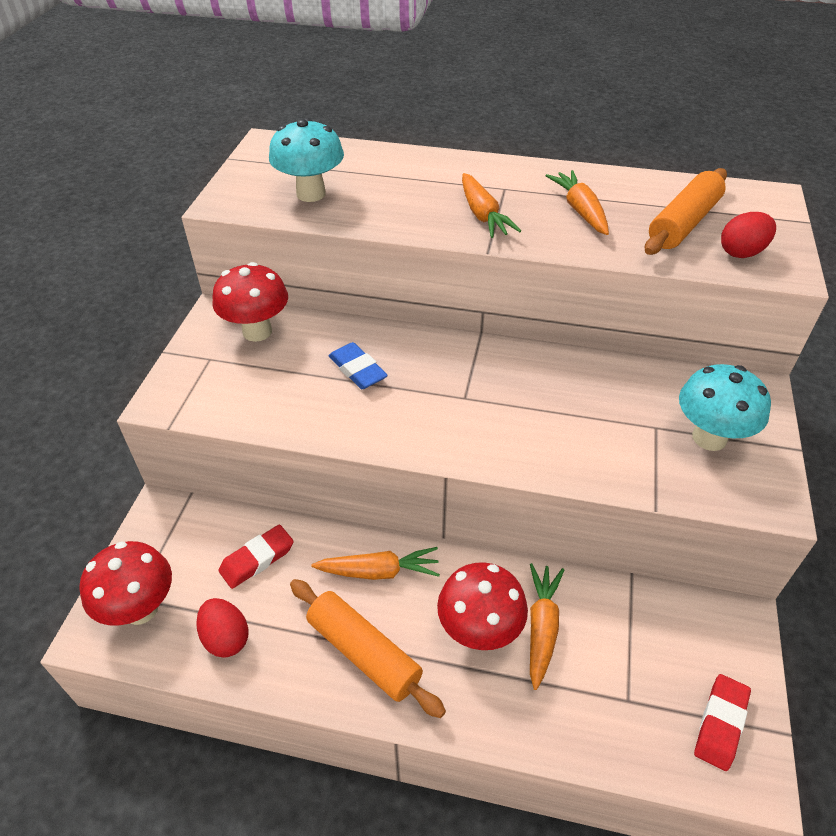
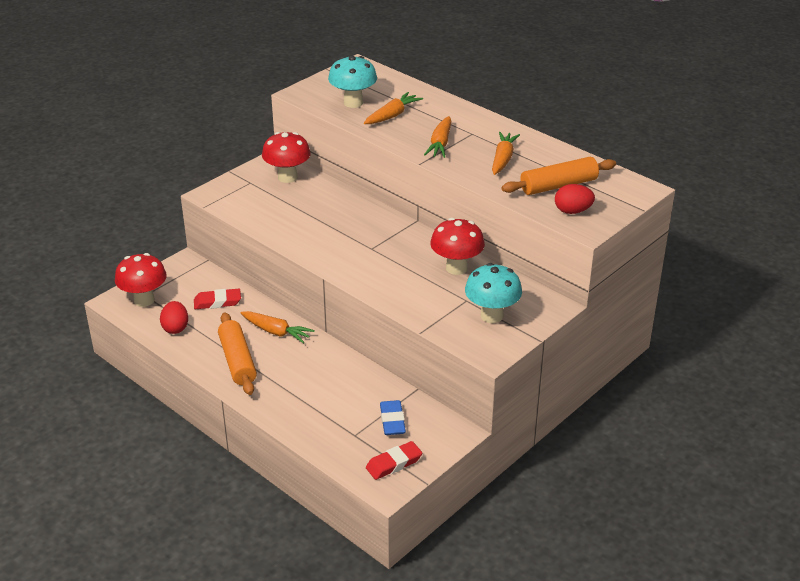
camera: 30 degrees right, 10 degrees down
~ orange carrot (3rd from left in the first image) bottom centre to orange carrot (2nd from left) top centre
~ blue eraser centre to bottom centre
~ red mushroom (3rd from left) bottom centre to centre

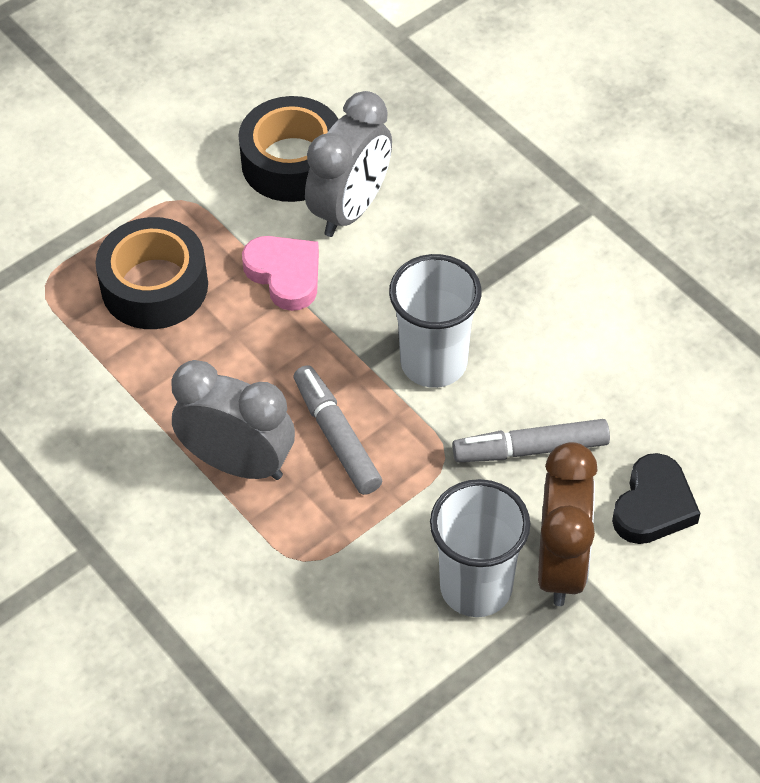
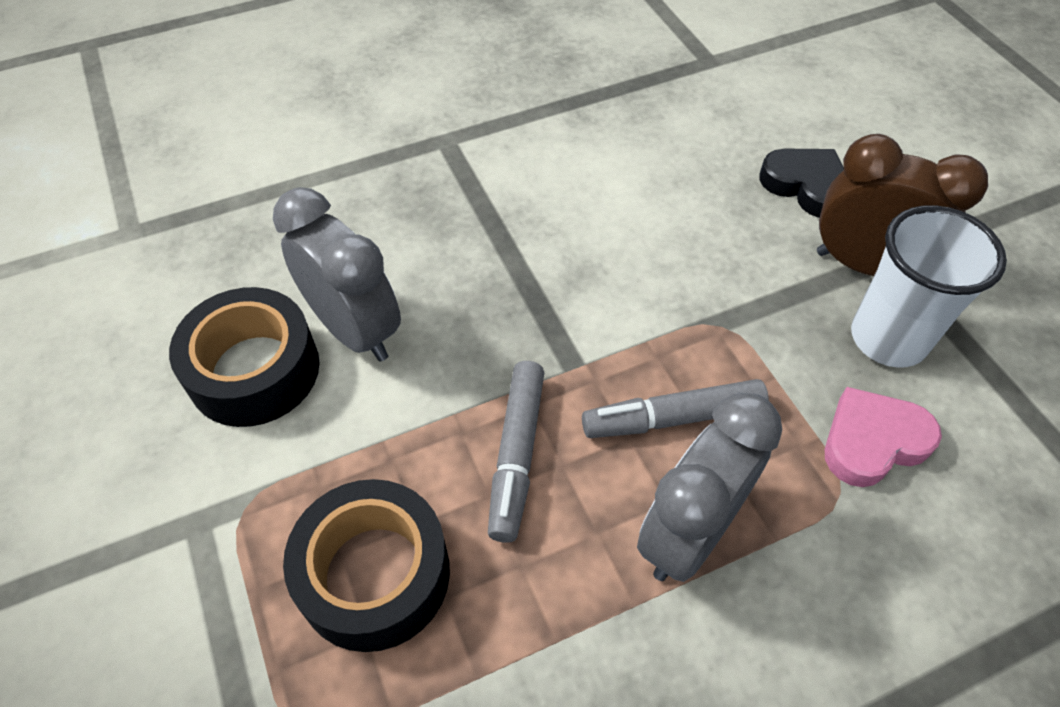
camera: 75 degrees left, 0 degrees up
~ grey marker (2nd from left in the first image) middle right to grey marker (1st from left) centre
~ pink heart centre to middle right
- white cup (1st from left) centre

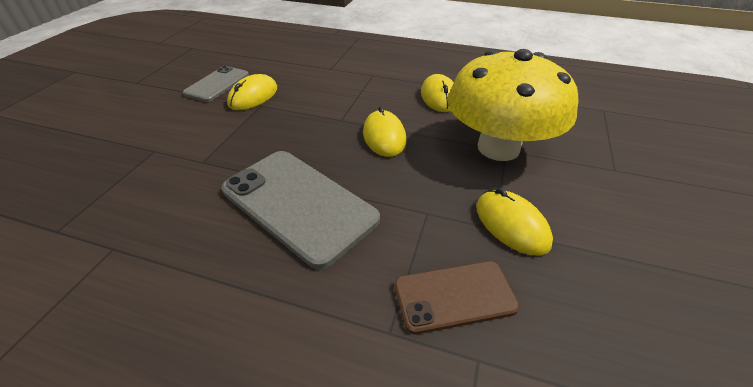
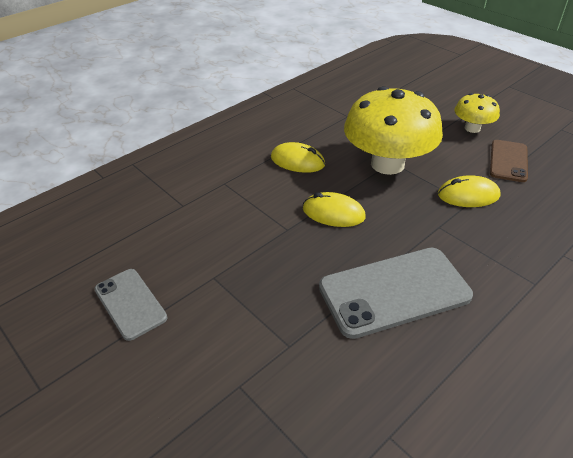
camera: 60 degrees left, 0 degrees up
+ yellow mushroom (2nd from left) top right
~ brown phone bottom centre to middle right
- yellow mouse (1st from left) top centre

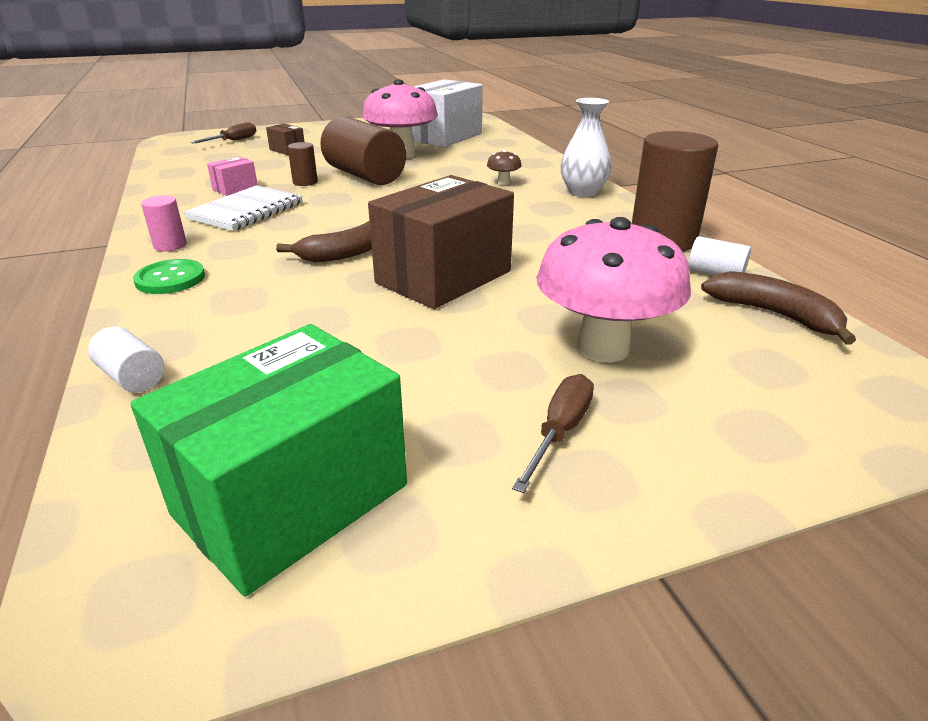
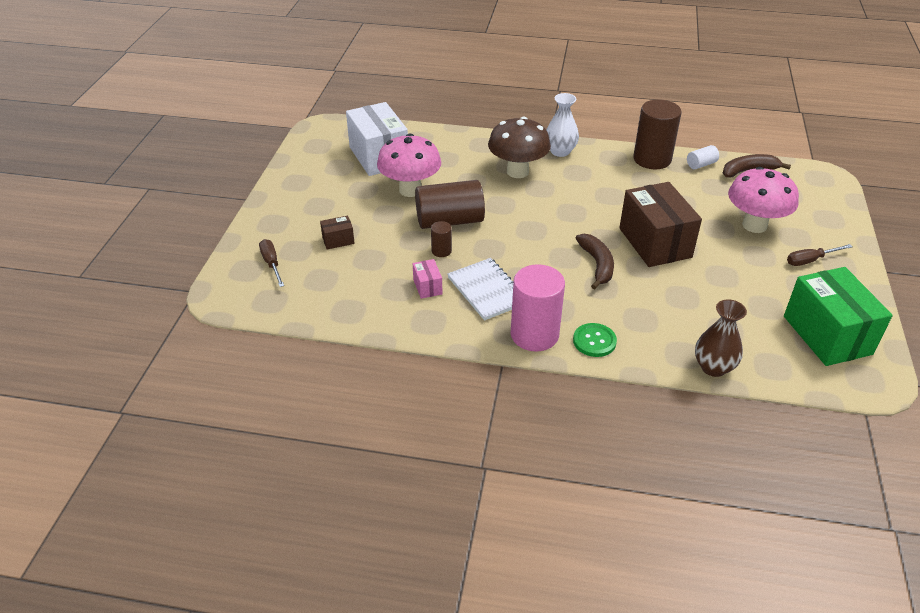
camera: 60 degrees left, 10 degrees up
~ brown mushroom top centre = top centre x2.42
~ pink cylinder top left = centre x2.15
~ white cylinder (1st from left) middle left to brown vase middle right
~ brown screwdriver (2nd from left) centre = middle right 75 degrees counterclockwise

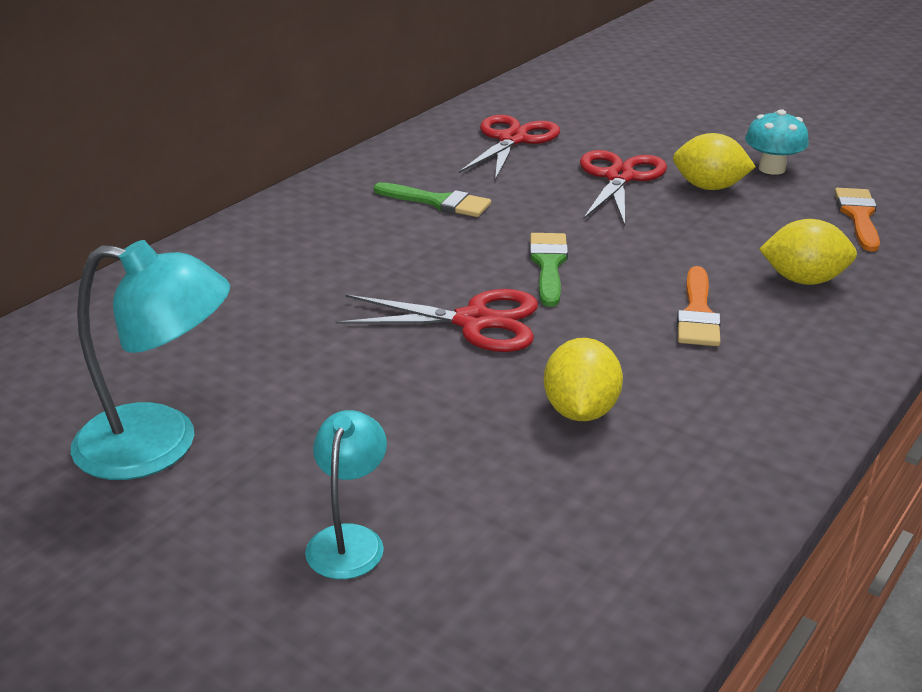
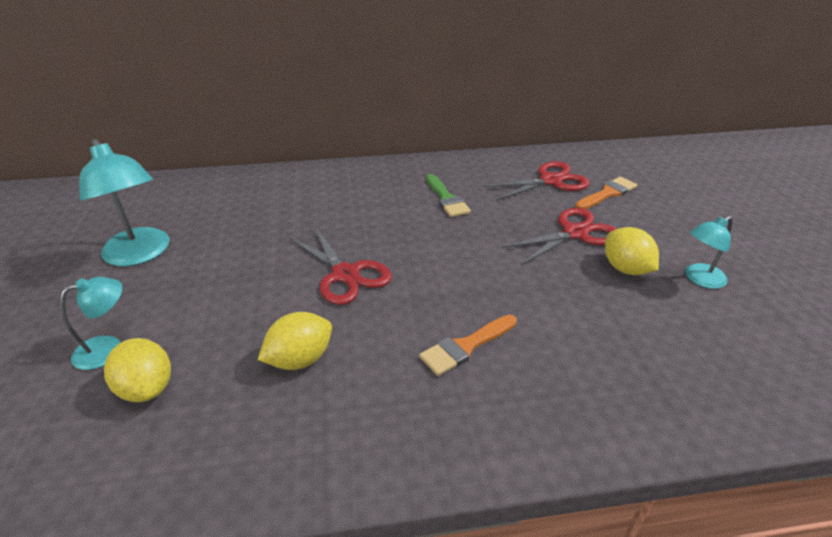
camera: 45 degrees right, 5 degrees up
~ yellow lemon (3rd from left in the first image) middle right to yellow lemon (1st from left) bottom left
~ orange brush (2nd from left) top right to middle right
~ turquoise mushroom top right to turquoise lamp (3rd from left) middle right
- green brush (2nd from left) centre

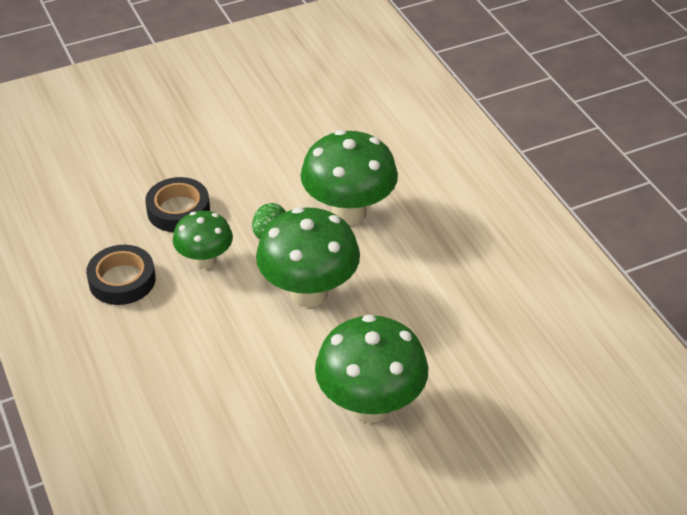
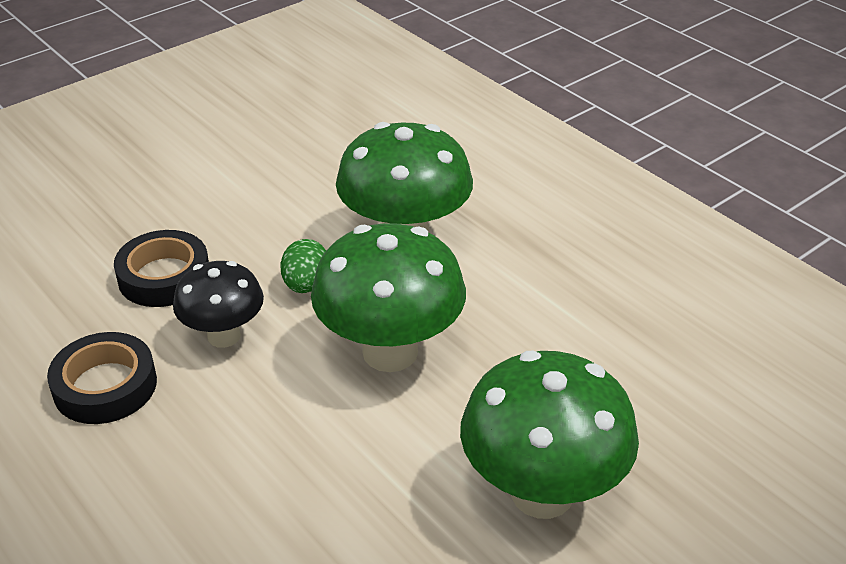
camera: 15 degrees left, 5 degrees down
~ green mushroom (1st from left) middle left to black mushroom middle left

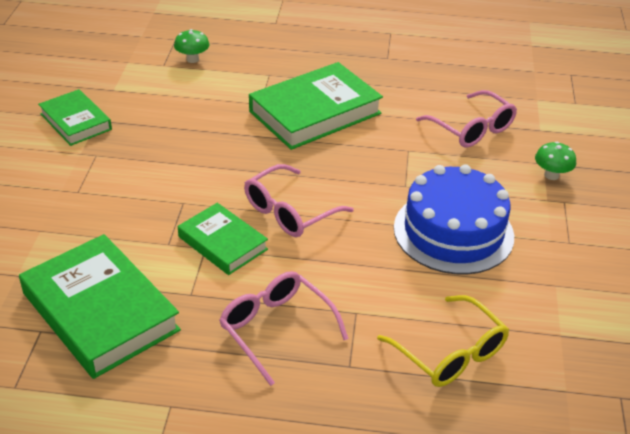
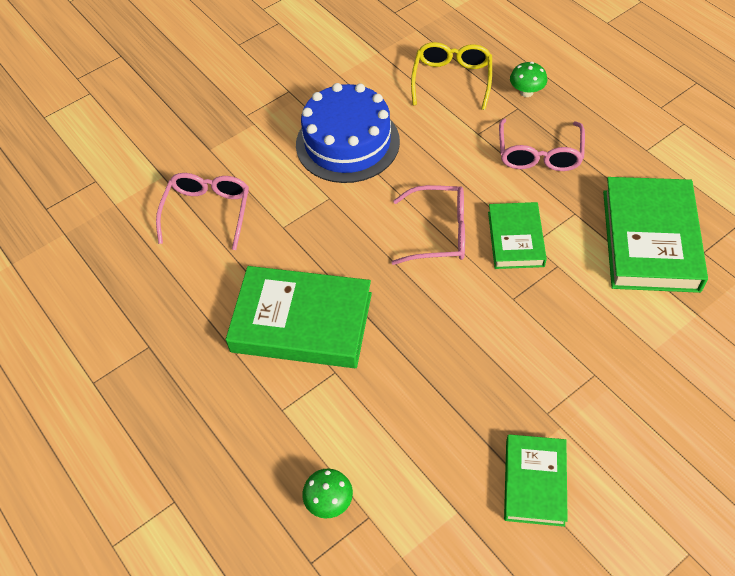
camera: 130 degrees left, 15 degrees up
~ green mushroom (2nd from left) middle right to top right

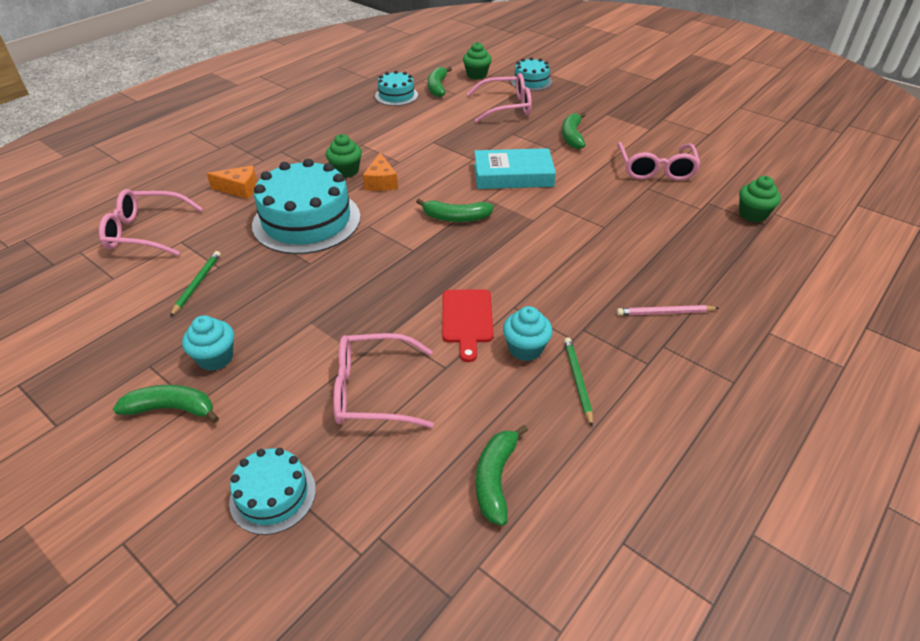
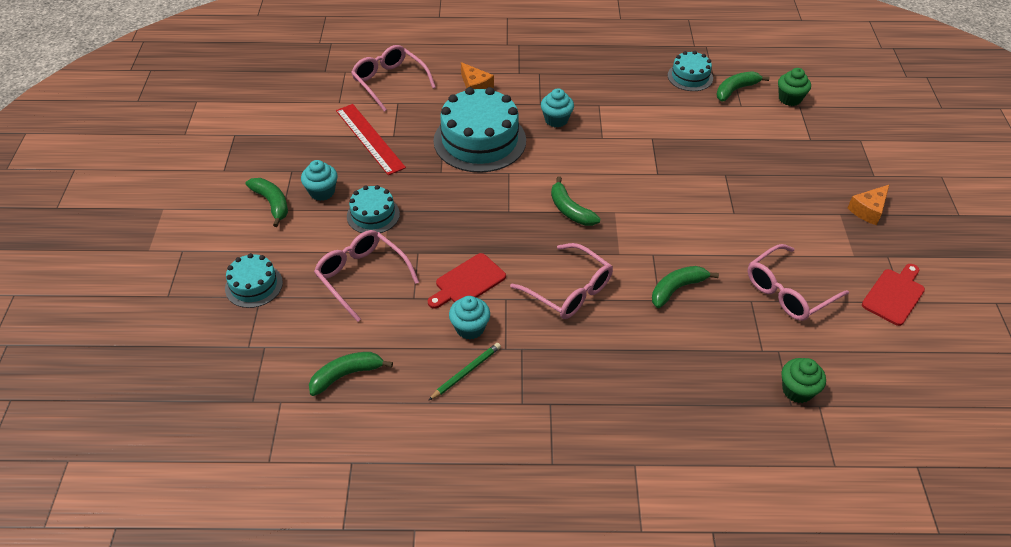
camera: 50 degrees right, 5 degrees up
~ green pencil (1st from left) middle left to red ruler top centre
~ turquoise cake (4th from left in the first image) top centre to turquoise cake (2nd from left) centre
~ pink glasses (3rd from left) top centre to centre
~ green cupcake (1st from left) top centre to turquoise cupcake (3rd from left) top centre
~ green banana (5th from left in the first image) top centre to green banana (4th from left) middle right
~ orange cheese (2nd from left) top centre to middle right
+ red cutting board (2nd from left) middle right
- turquoise book top centre
- pink pencil middle right

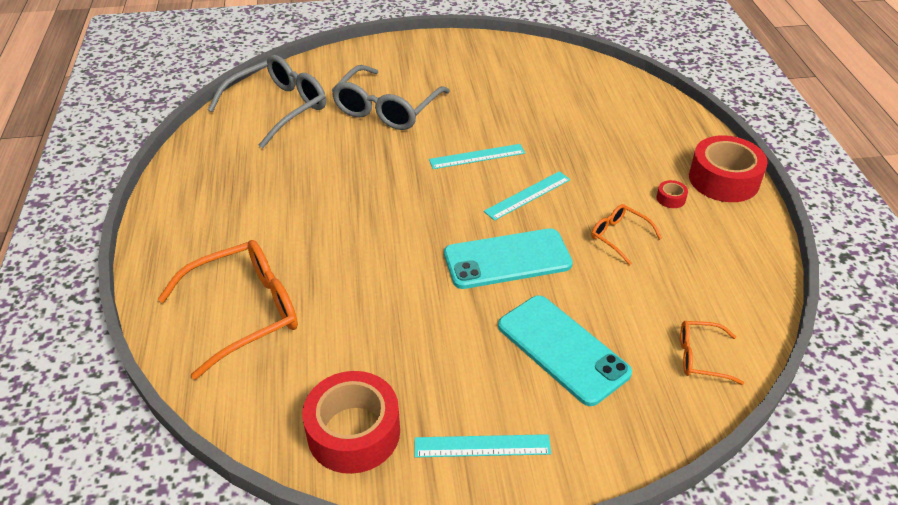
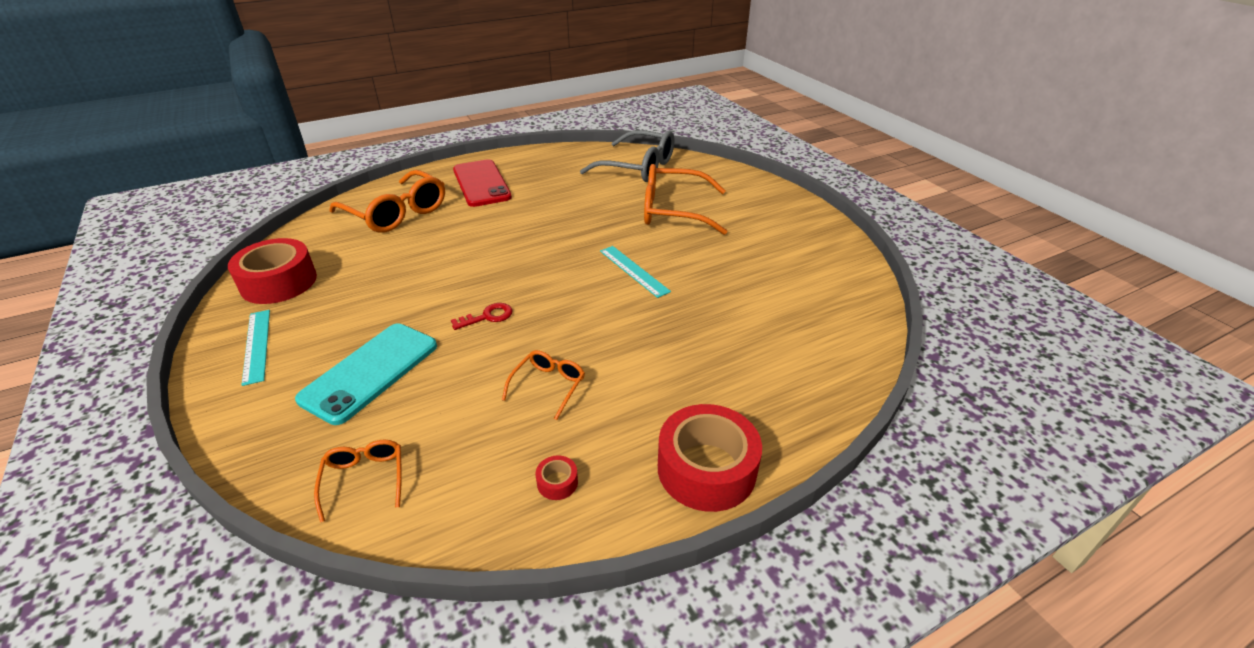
camera: 70 degrees right, 5 degrees down
~ turquoise phone (1st from left) centre to red key centre
+ red phone top centre
~ red tape (2nd from left) middle right to bottom centre
~ grey glasses (2nd from left) top centre to orange glasses (4th from left) top centre
- turquoise ruler (3rd from left) centre

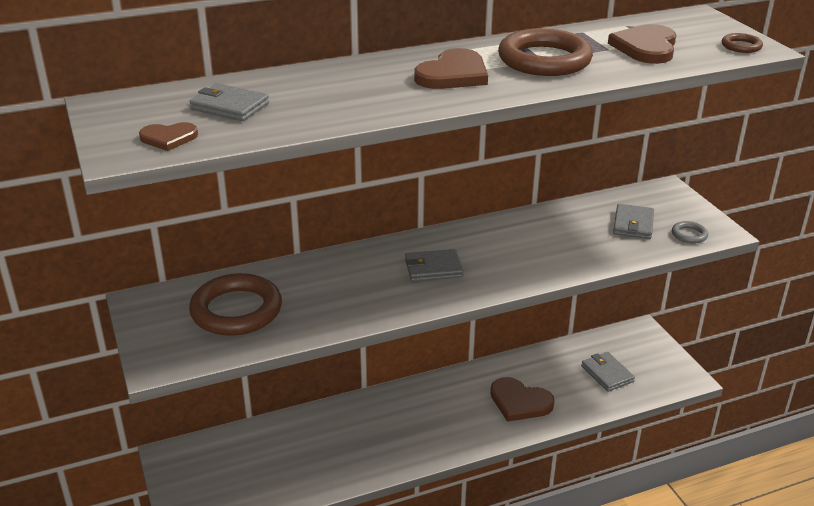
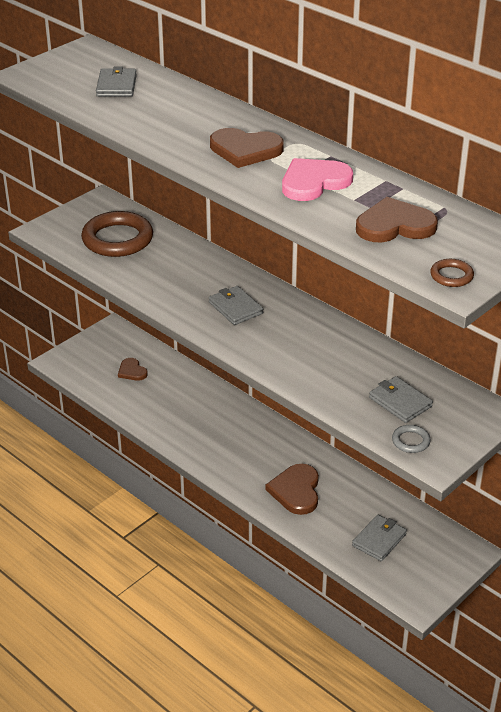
camera: 65 degrees right, 5 degrees up
~ brown heart (1st from left) top left to middle left
~ brown ring (2nd from left) top right to pink heart top centre
~ grey wallet (4th from left) middle right = middle right 60 degrees clockwise

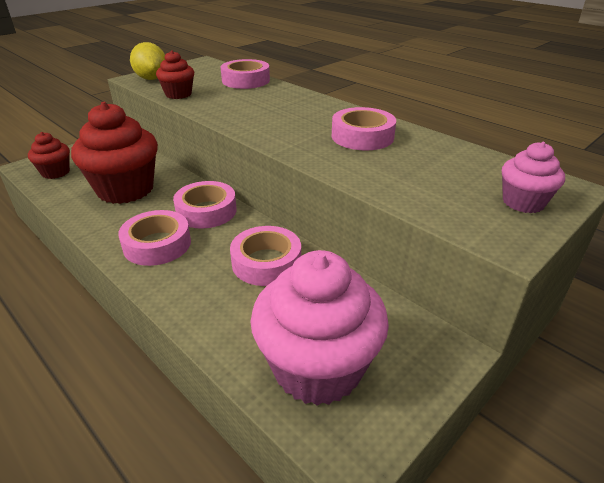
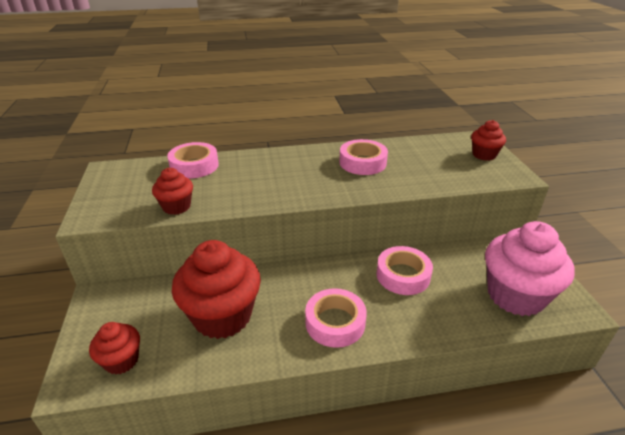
camera: 55 degrees left, 0 degrees up
~ pink cupcake (2nd from left) middle right to red cupcake (4th from left) top right
- yellow lemon top left
- pink tape (2nd from left) centre

